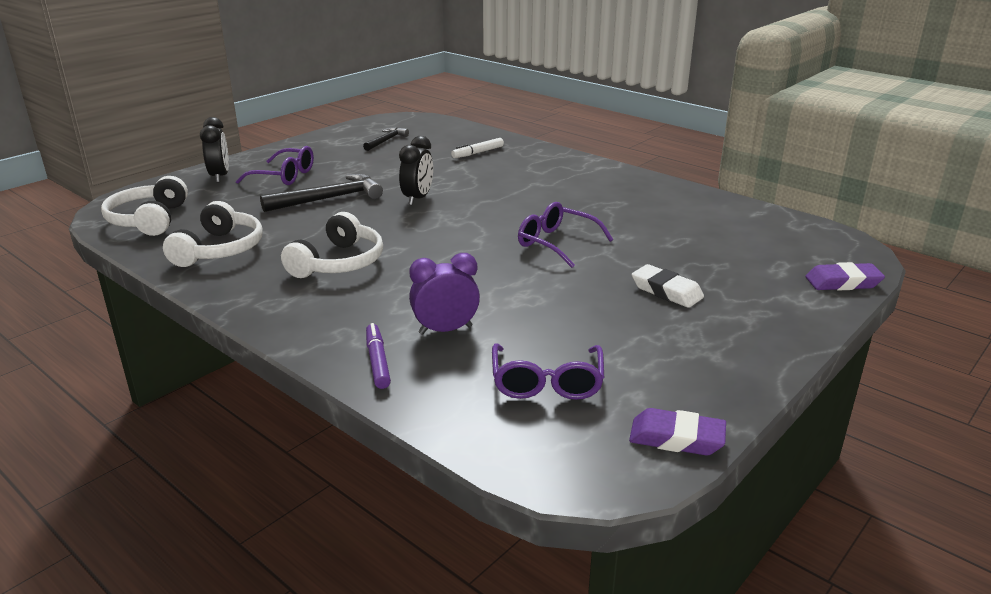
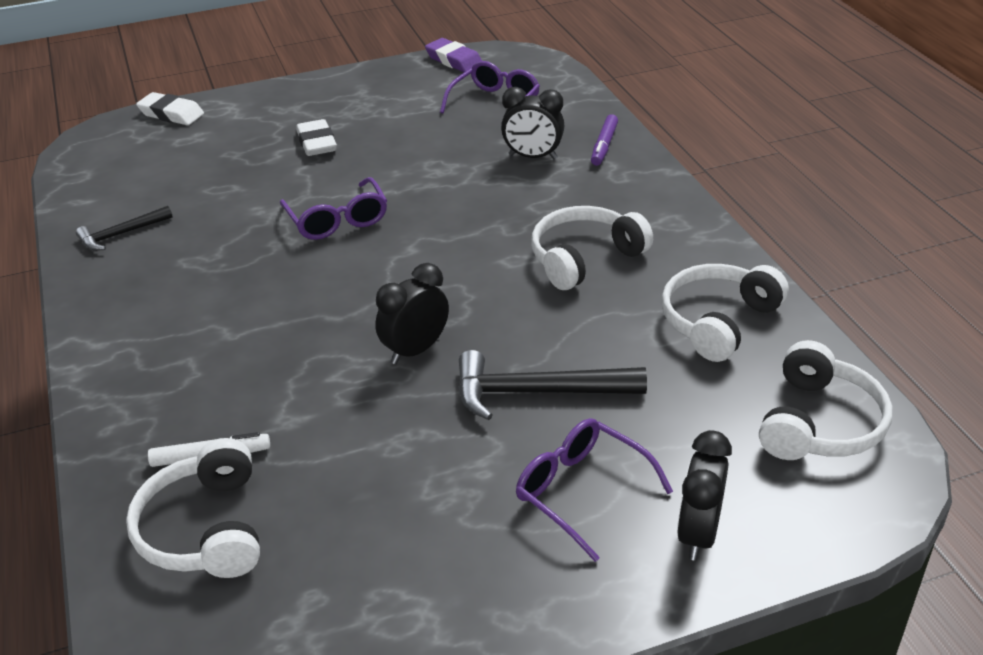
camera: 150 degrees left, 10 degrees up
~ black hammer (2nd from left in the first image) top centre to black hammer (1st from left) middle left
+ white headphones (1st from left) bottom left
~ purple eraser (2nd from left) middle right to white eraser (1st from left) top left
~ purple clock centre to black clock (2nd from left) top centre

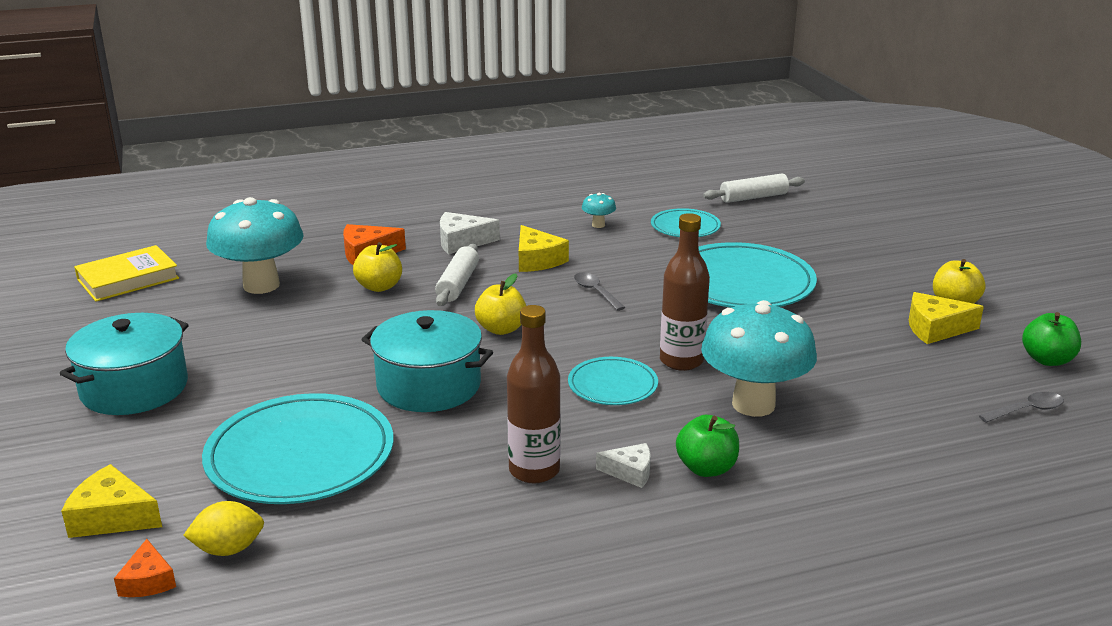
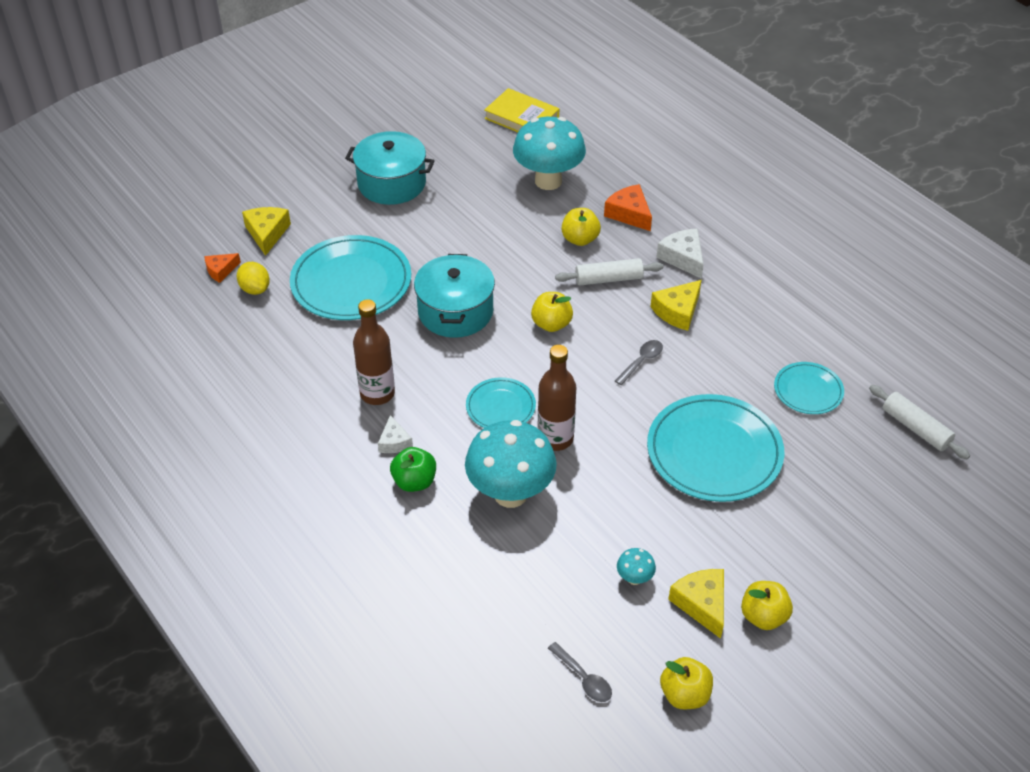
camera: 70 degrees right, 20 degrees up
~ turquoise mushroom (2nd from left in the first image) centre to turquoise mushroom (3rd from left) bottom centre
~ green apple (2nd from left) middle right to yellow apple (3rd from left) bottom centre

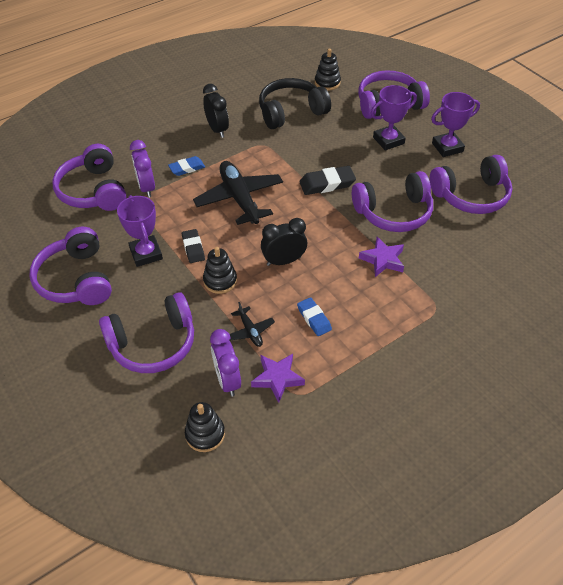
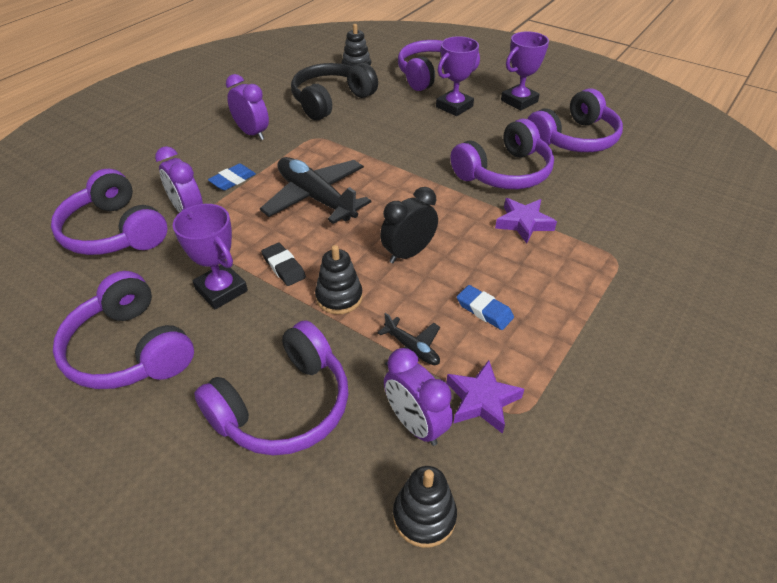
camera: 20 degrees left, 5 degrees down
~ black clock (1st from left) top centre to purple clock (2nd from left) top left
- black eraser (2nd from left) top centre

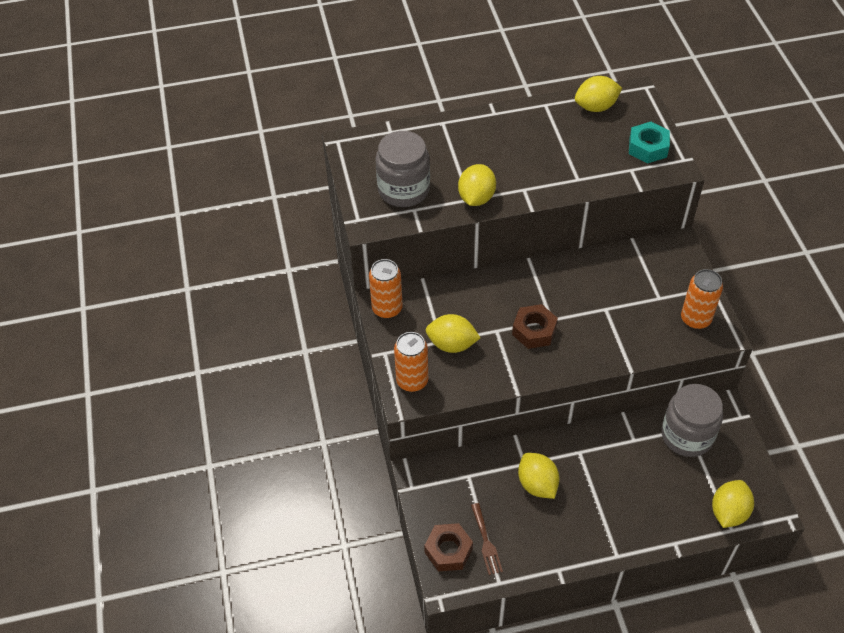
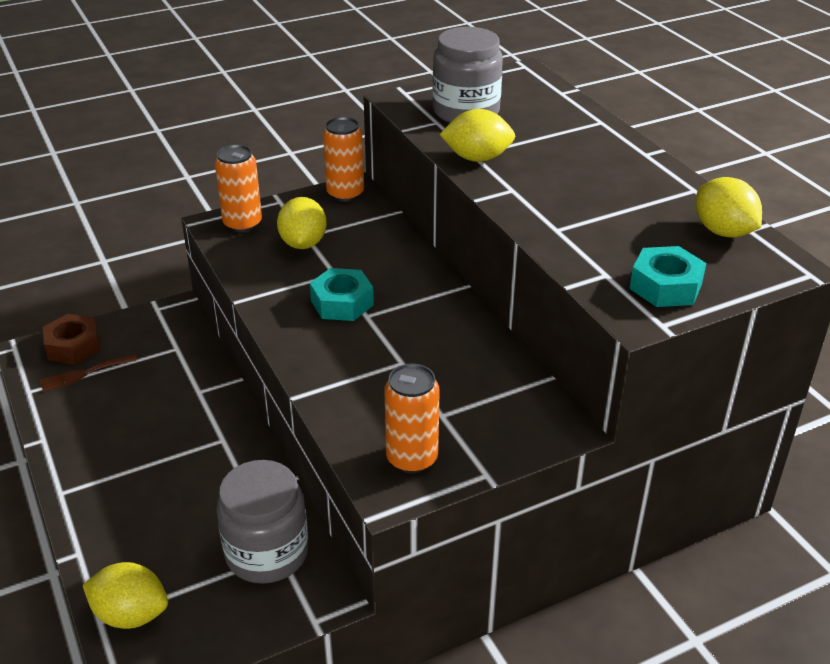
camera: 75 degrees right, 15 degrees down
~ brown nut (2nd from left) centre to turquoise nut (1st from left) centre
- yellow lemon (3rd from left) bottom centre

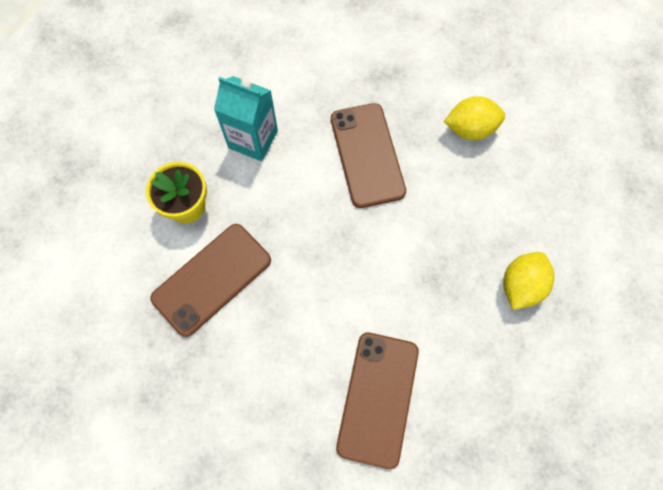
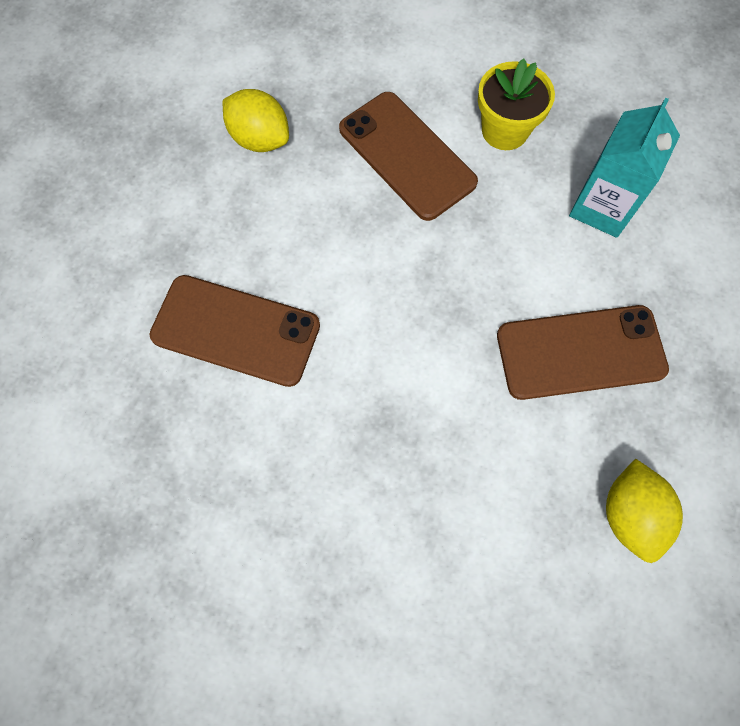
camera: 95 degrees right, 0 degrees up
~ yellow lemon (2nd from left in the first image) middle right to yellow lemon (1st from left) top centre

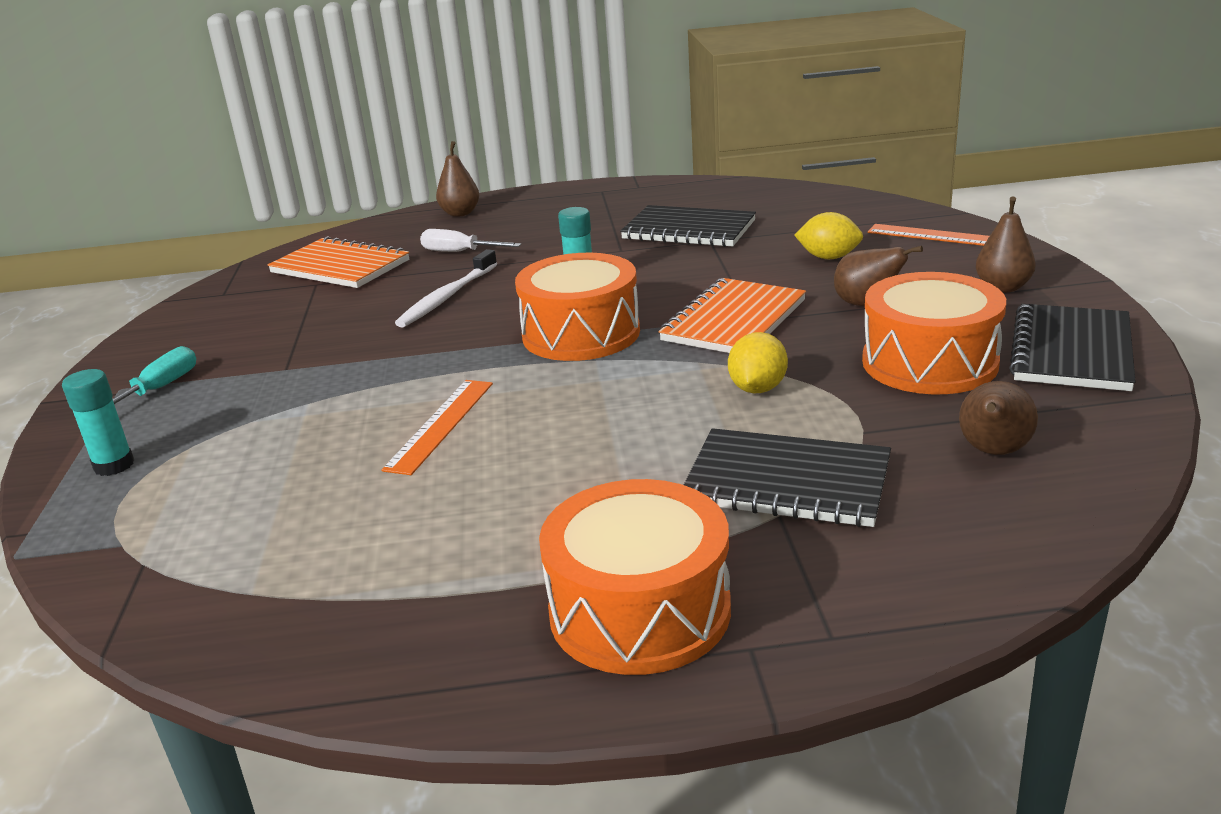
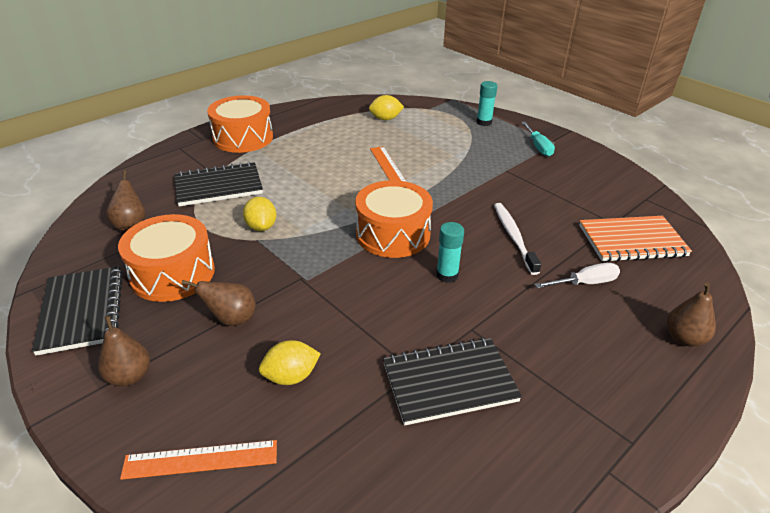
camera: 140 degrees right, 10 degrees up
+ yellow lemon (3rd from left) top centre
- orange notebook (2nd from left) centre

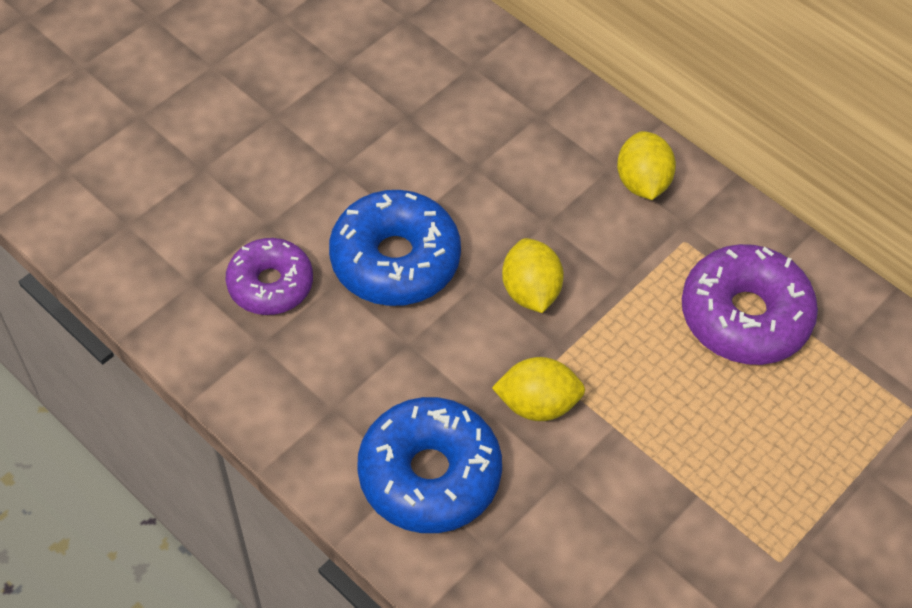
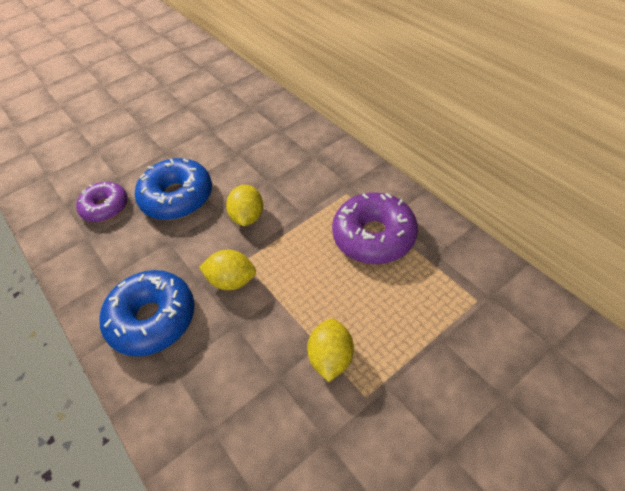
camera: 15 degrees right, 5 degrees down
~ yellow lemon (3rd from left) top right to bottom centre

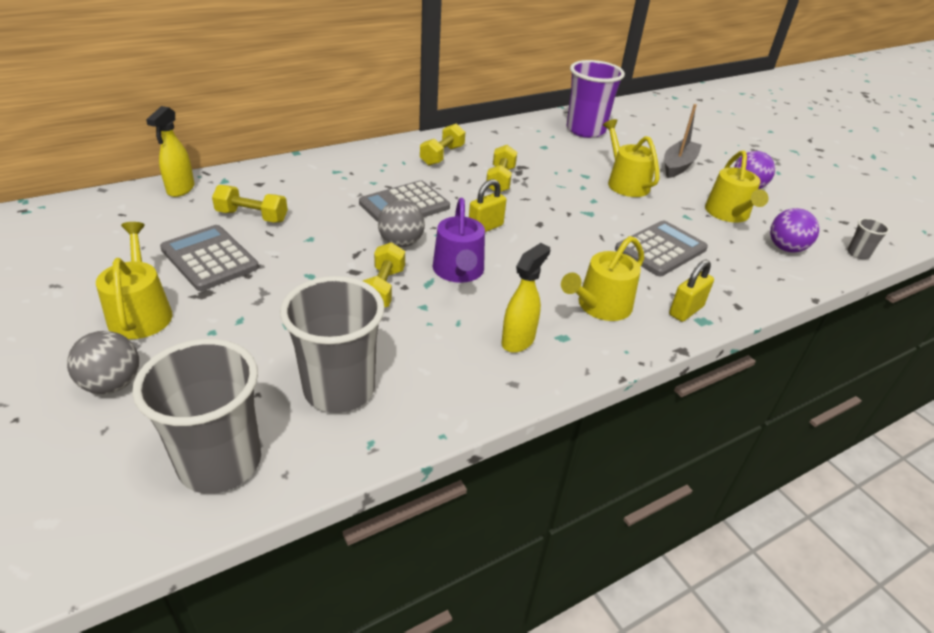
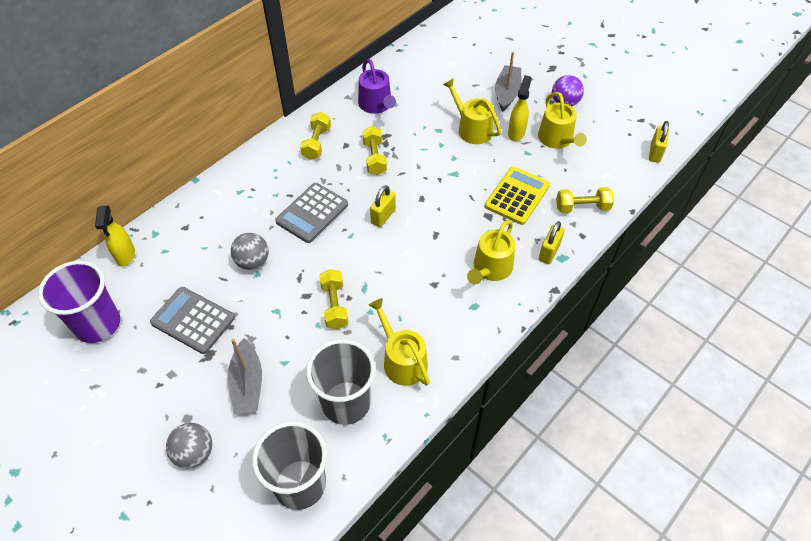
camera: 15 degrees left, 15 degrees up
~ purple cup top centre to middle left
+ grey boat (1st from left) bottom left
~ grey ball (2nd from left) centre to middle left
~ purple watering can centre to top centre
~ yellow watering can (1st from left) middle left to centre
~ grey calculator (3rd from left) middle right to yellow calculator centre
~ yellow spray bottle (2nd from left) centre to top centre
~ yellow dumbbell (1st from left in the first image) top left to yellow dumbbell (4th from left) middle right
~ grey cup (3rd from left) middle right to yellow padlock (3rd from left) top right
- purple ball (2nd from left) middle right

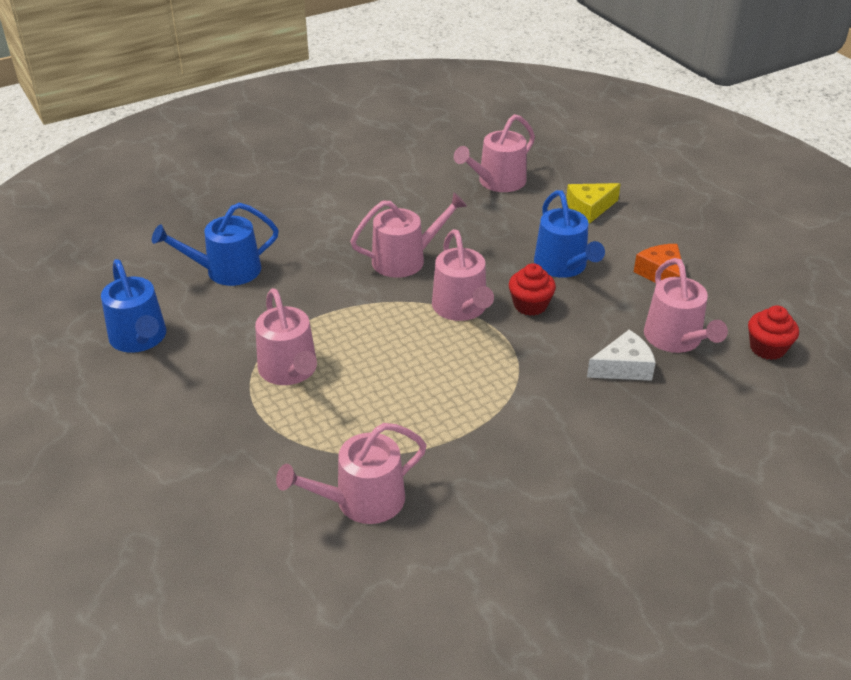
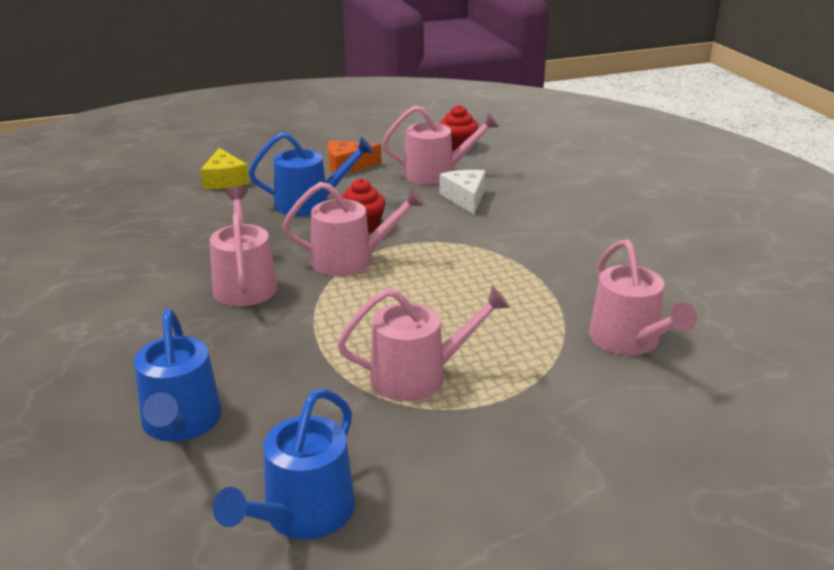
camera: 80 degrees left, 10 degrees down
~ blue watering can (1st from left in the first image) middle left = bottom centre 135 degrees clockwise
- pink watering can (5th from left) top centre

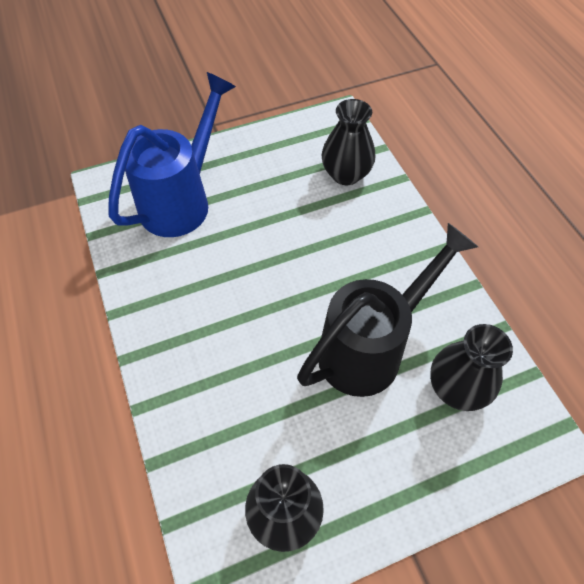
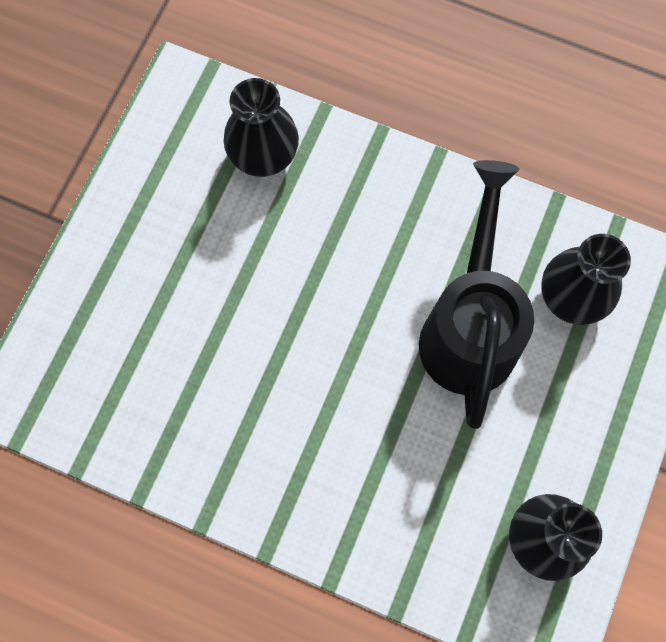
camera: 45 degrees left, 15 degrees up
- blue watering can top left

